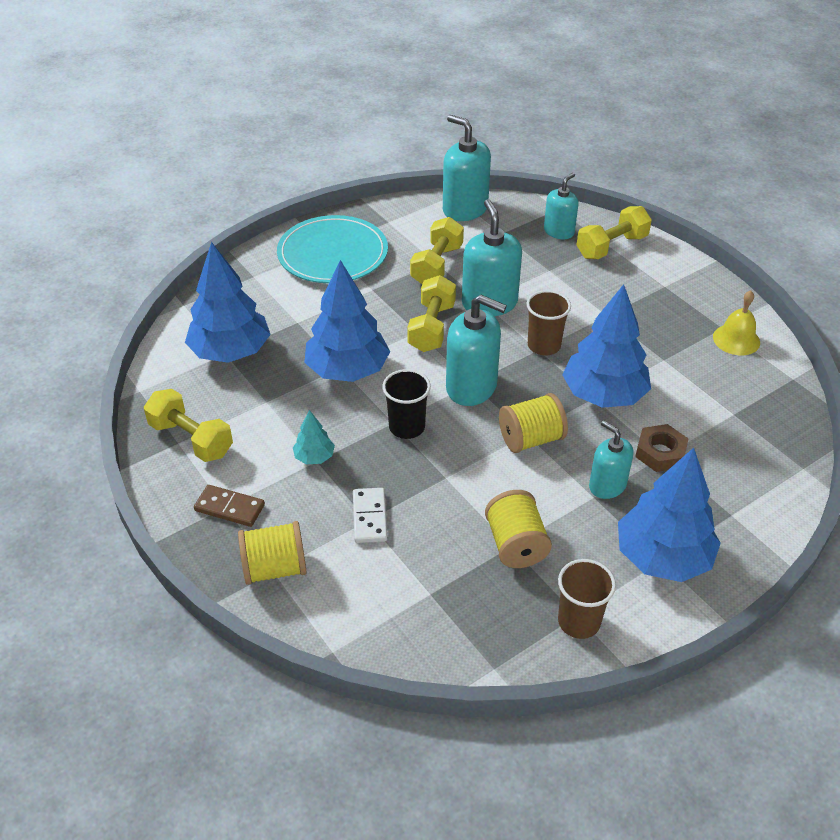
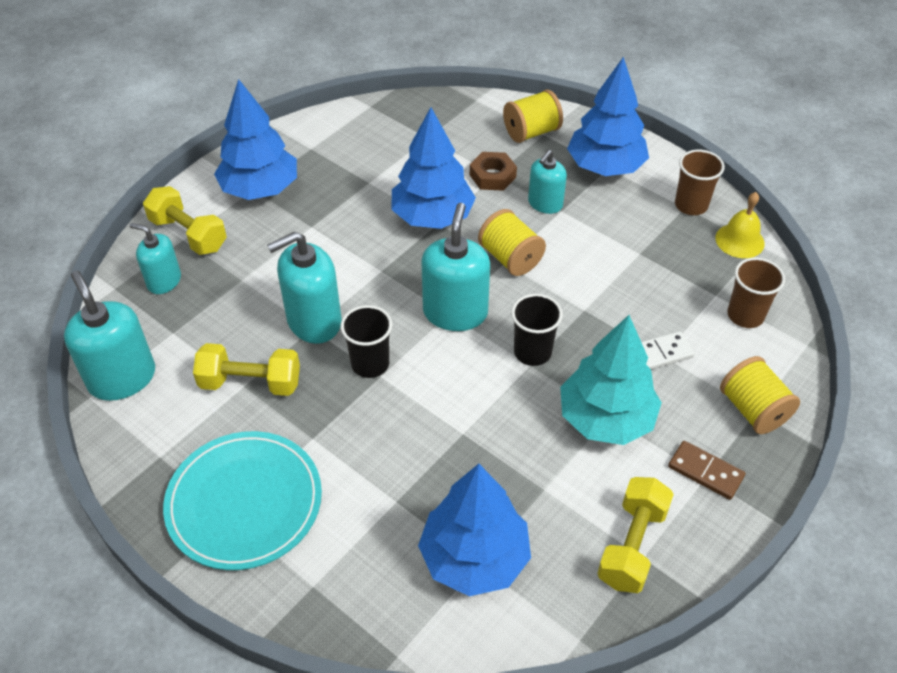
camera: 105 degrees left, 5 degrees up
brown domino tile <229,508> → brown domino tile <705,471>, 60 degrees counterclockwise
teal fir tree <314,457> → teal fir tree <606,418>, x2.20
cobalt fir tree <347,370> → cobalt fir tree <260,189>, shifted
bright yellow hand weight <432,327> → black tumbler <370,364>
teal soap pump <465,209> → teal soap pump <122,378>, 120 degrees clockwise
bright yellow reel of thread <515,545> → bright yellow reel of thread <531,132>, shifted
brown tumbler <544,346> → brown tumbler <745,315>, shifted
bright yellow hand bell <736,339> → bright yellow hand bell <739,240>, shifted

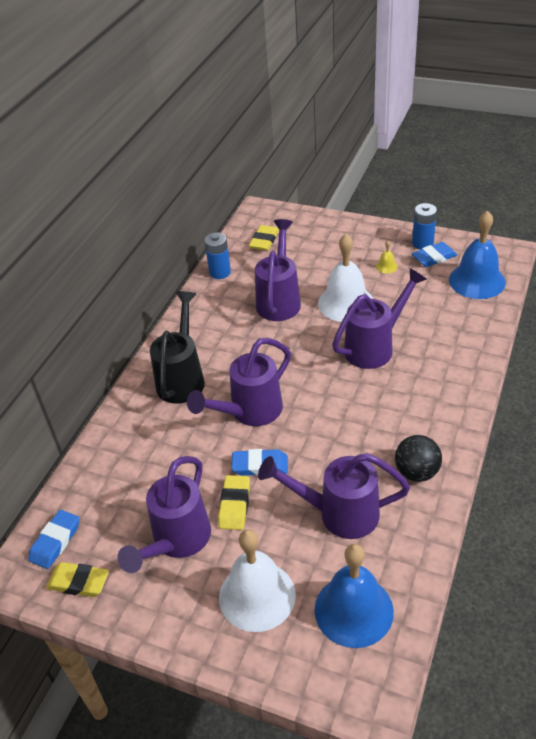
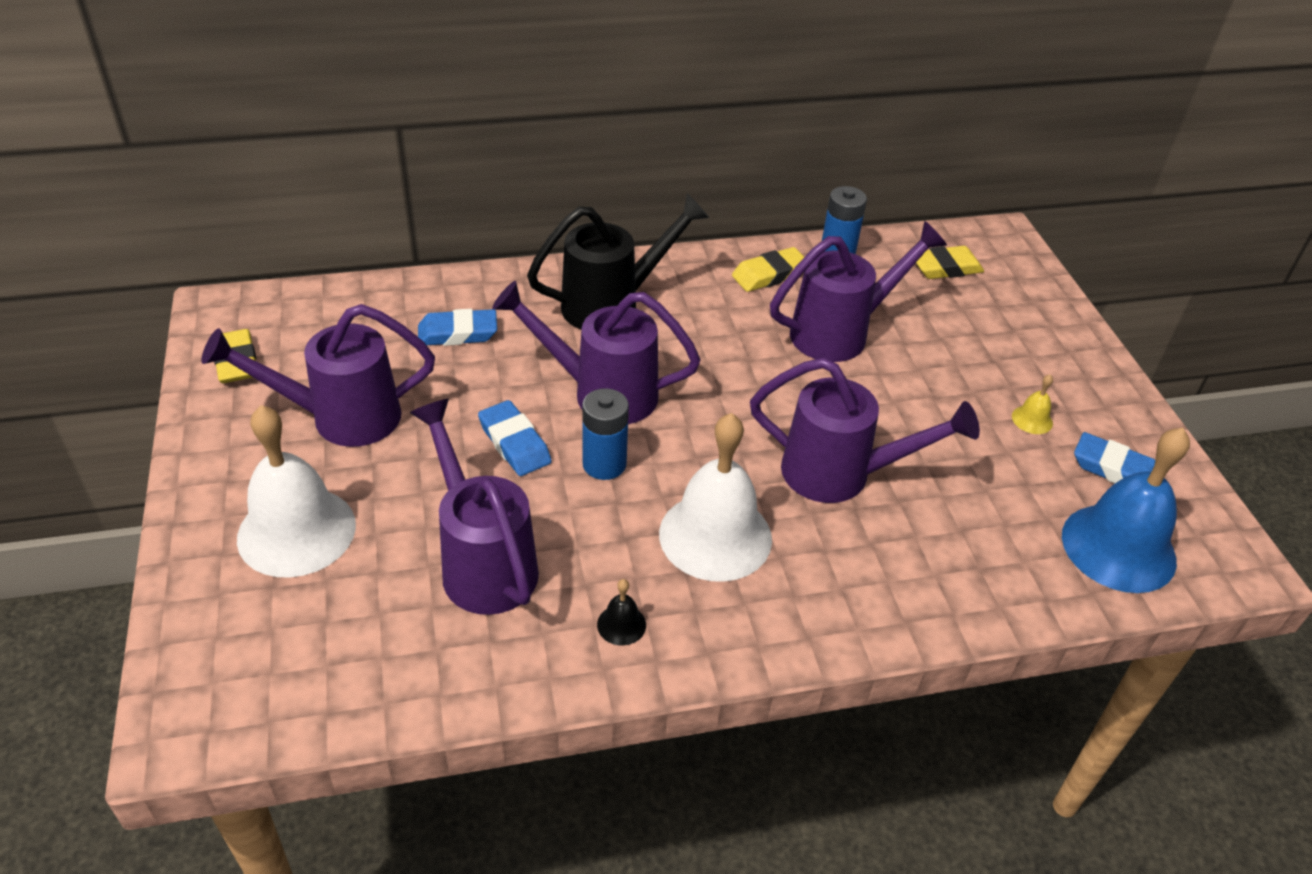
camera: 50 degrees right, 0 degrees up
cobalt gum eraser <55,541> → cobalt gum eraser <458,333>, shifted
bright yellow gum eraser <234,505> → bright yellow gum eraser <769,275>, shifted
cobalt hand bell <353,610> → -
pure white hand bell <345,303> → pure white hand bell <715,536>, shifted
black ball <416,472> → black hand bell <621,624>
cobalt AA battery <422,243> → cobalt AA battery <604,464>, shifted

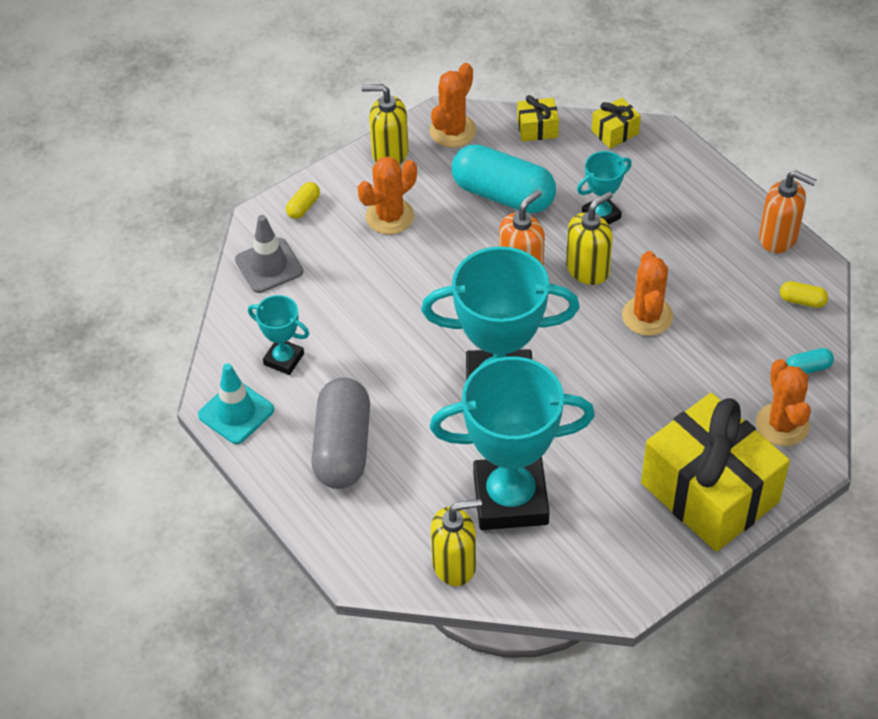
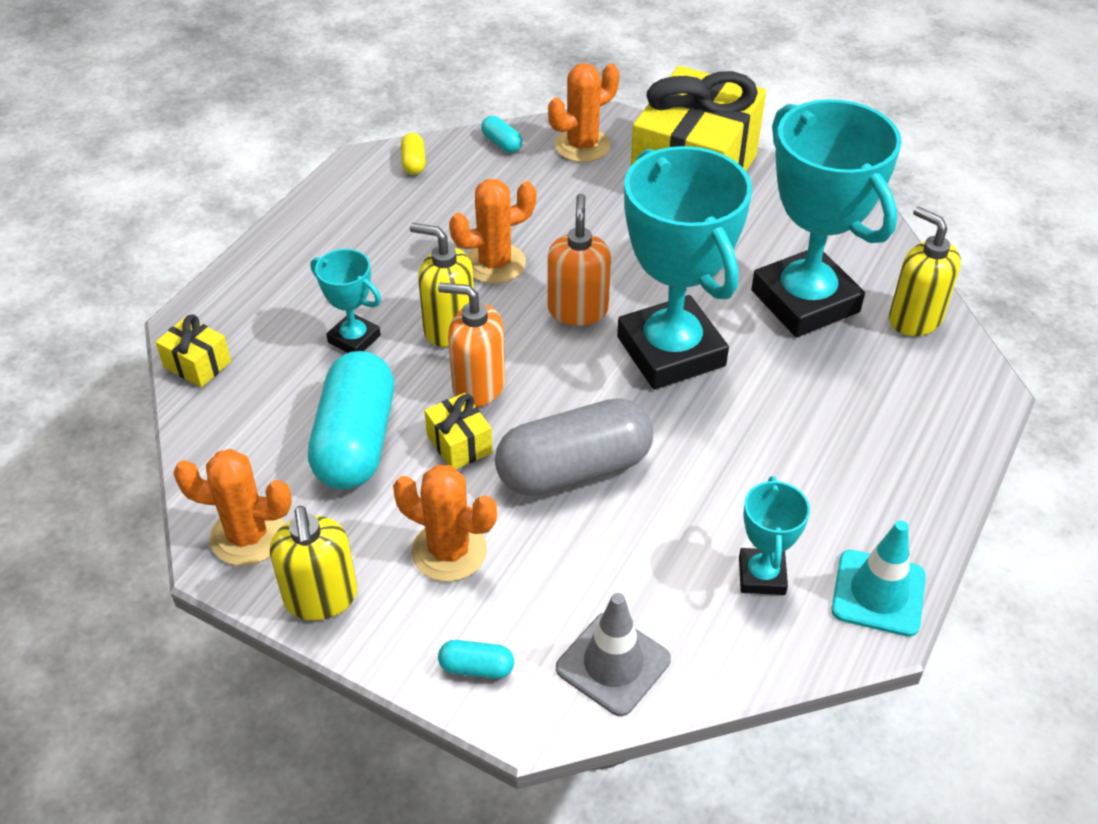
camera: 115 degrees left, 5 degrees down
bright yellow pill shape <303,207> → teal pill shape <476,667>
ash-grey pill shape <343,447> → ash-grey pill shape <574,469>, shifted
bright yellow present <537,128> → bright yellow present <459,444>, shifted
orange-coloured soap pump <778,237> → orange-coloured soap pump <578,310>, shifted

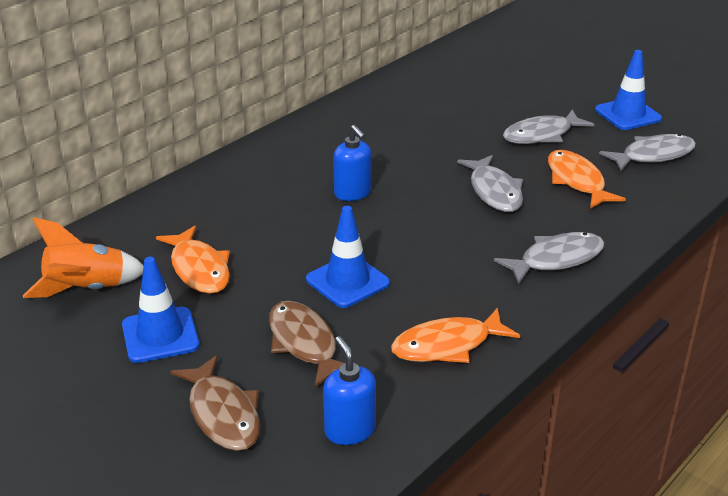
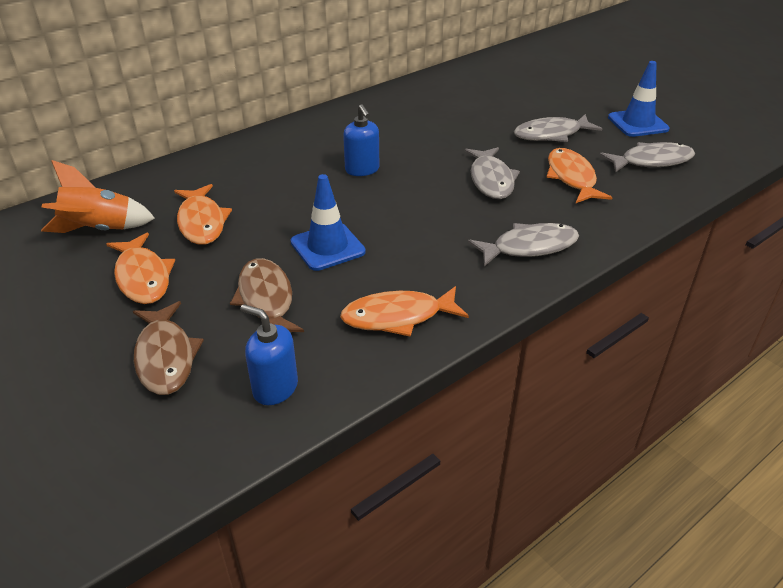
camera: 10 degrees right, 5 degrees up
cobalt traffic cone <160,335> → orange-coloured fish figure <143,277>
cobalt soap pump <349,430> → cobalt soap pump <275,388>, 45 degrees counterclockwise

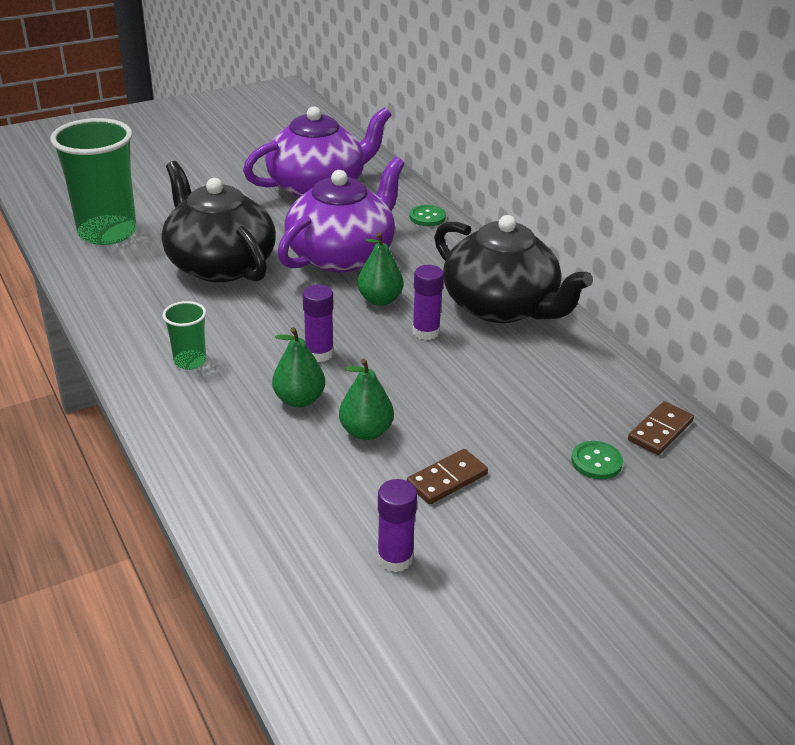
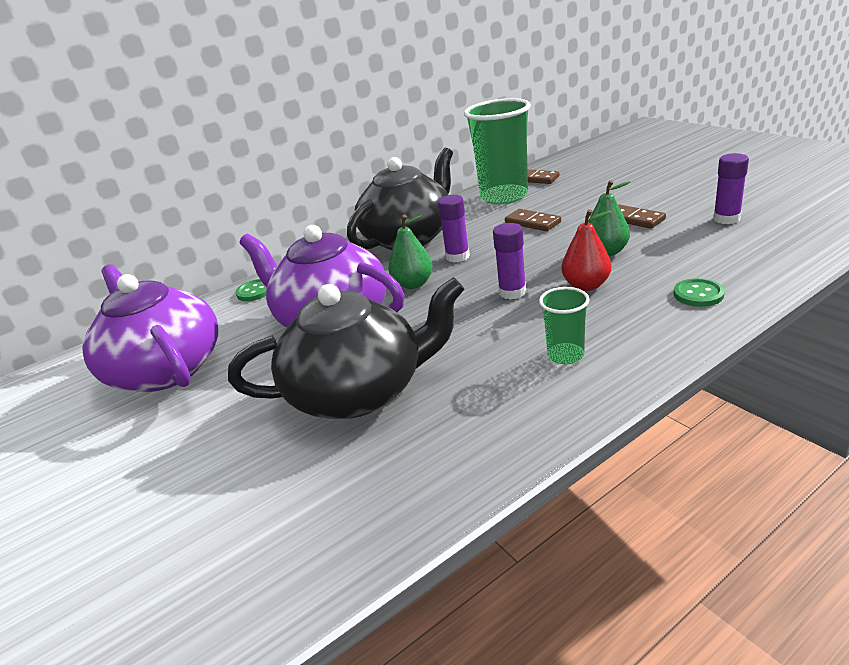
camera: 90 degrees left, 5 degrees down
leaf-green tumbler <107,232> → leaf-green tumbler <504,196>, shifted
black china teapot <220,264> → black china teapot <359,391>, 150 degrees counterclockwise
leaf-green pear <299,399> → scarlet pear <586,285>
leaf-green shirt button <596,462> → leaf-green shirt button <698,294>, shifted
- → brown domino tile <532,222>

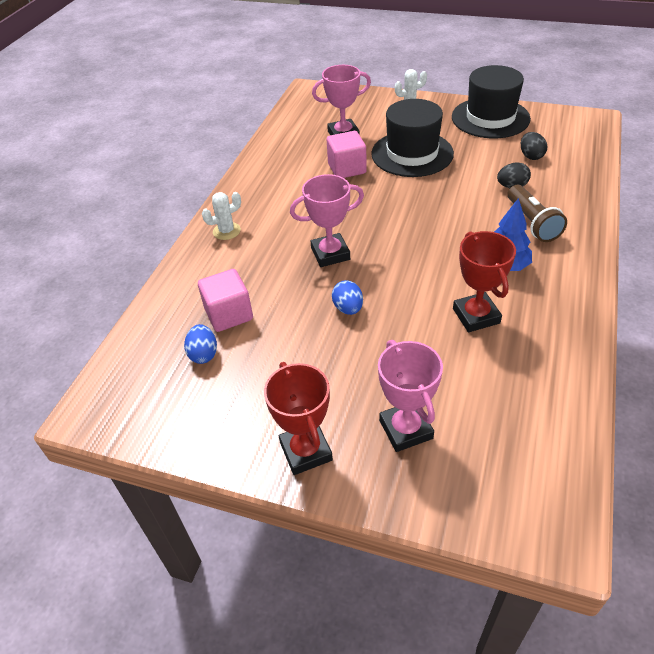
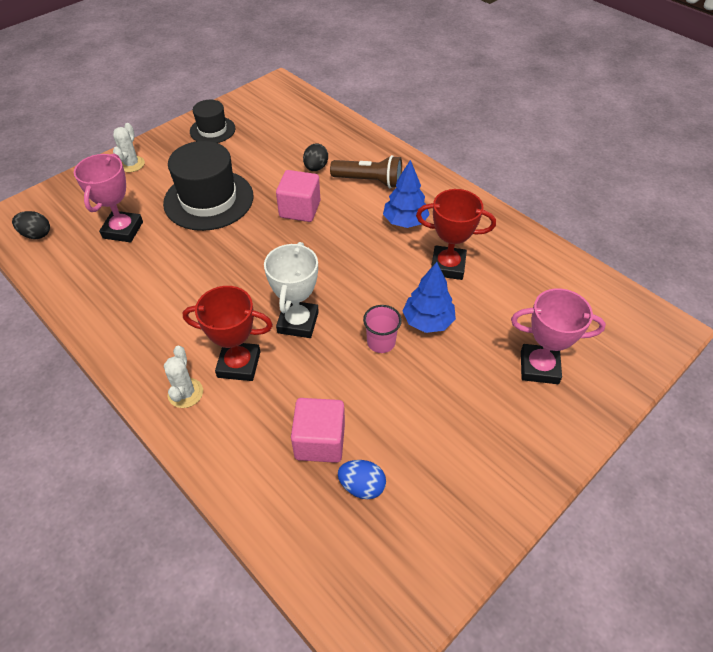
camera: 65 degrees left, 5 degrees up
scarlet trophy <306,451> → scarlet trophy <239,364>, shifted
rosy trophy <330,254> → pure white trophy <298,322>
rosy cube <347,168> → rosy cube <300,209>, shifted
cobalt egg shape <348,308> → rosy tumbler <381,342>
black top hat <490,118> → black top hat <212,130>, x0.57
black egg shape <531,156> → black egg shape <36,234>, shifted
- → cobalt fir tree <428,321>

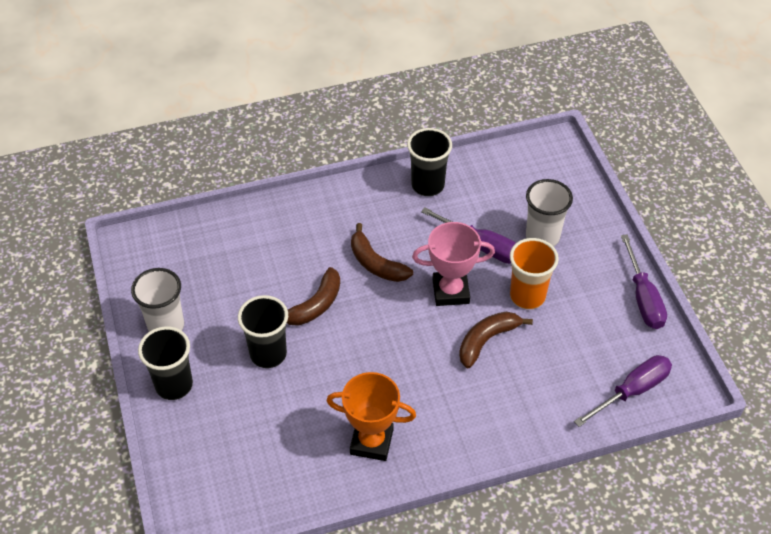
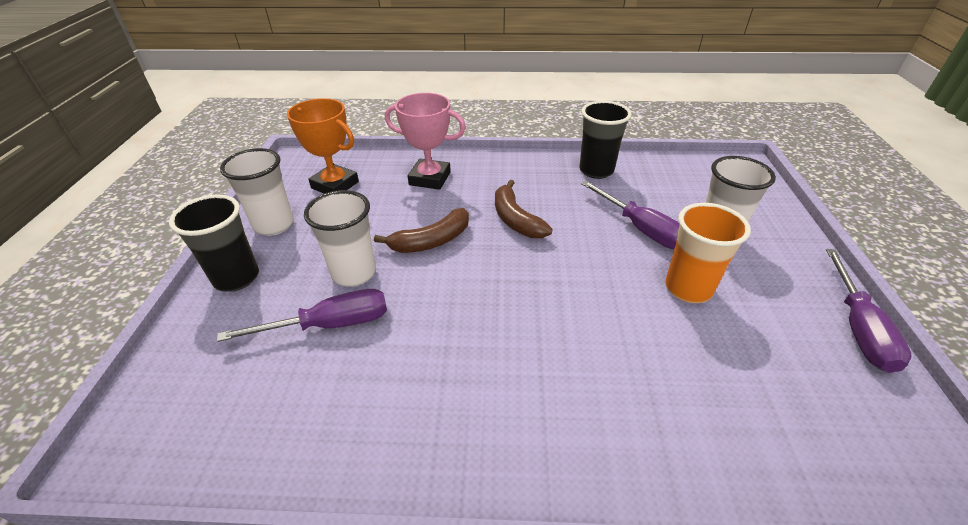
camera: 20 degrees right, 10 degrees down
black tumbler <268,354> → pure white tumbler <354,273>
orange-coloured trophy <371,442> → orange-coloured trophy <335,185>, shifted
rosy trophy <450,291> → rosy trophy <430,178>, shifted
brown banana fruit <487,340> → -
royal purple screwdriver <632,391> → royal purple screwdriver <330,325>, shifted

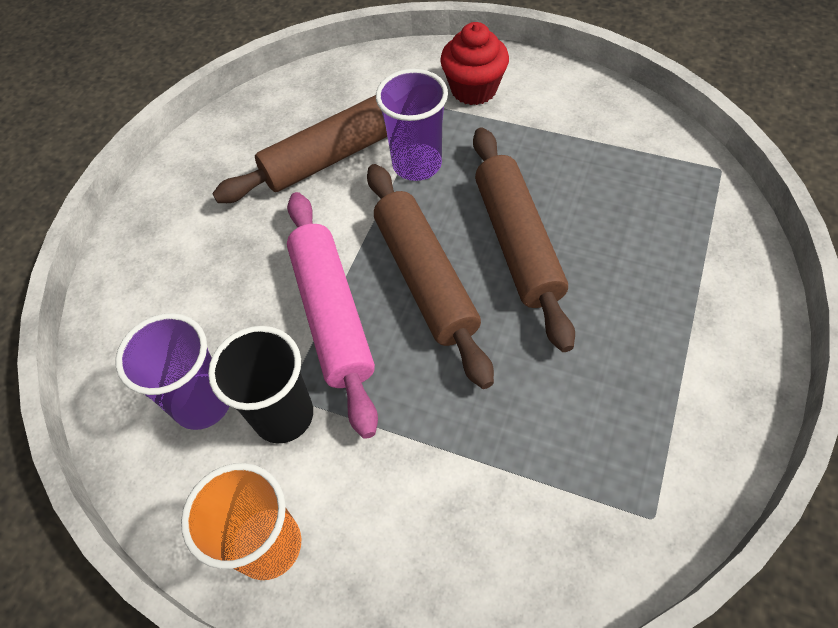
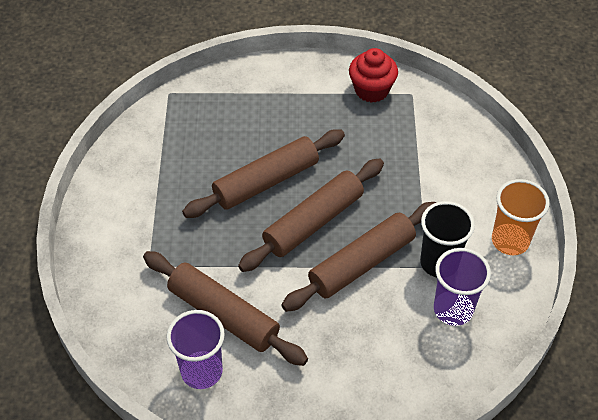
camera: 115 degrees left, 5 degrees down
rosy dough roller <332,315> → brown dough roller <362,263>
royal purple tumbler <417,164> → royal purple tumbler <201,371>, shifted
scarlet fairy cake <473,89> → scarlet fairy cake <371,90>, shifted

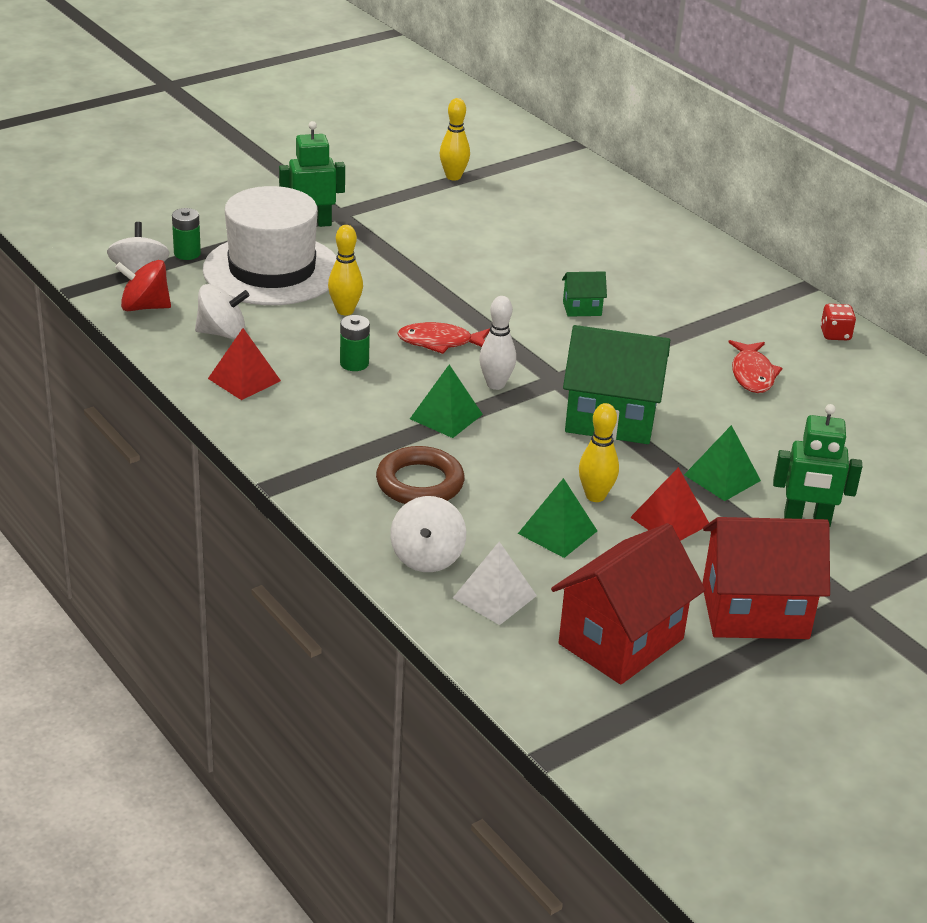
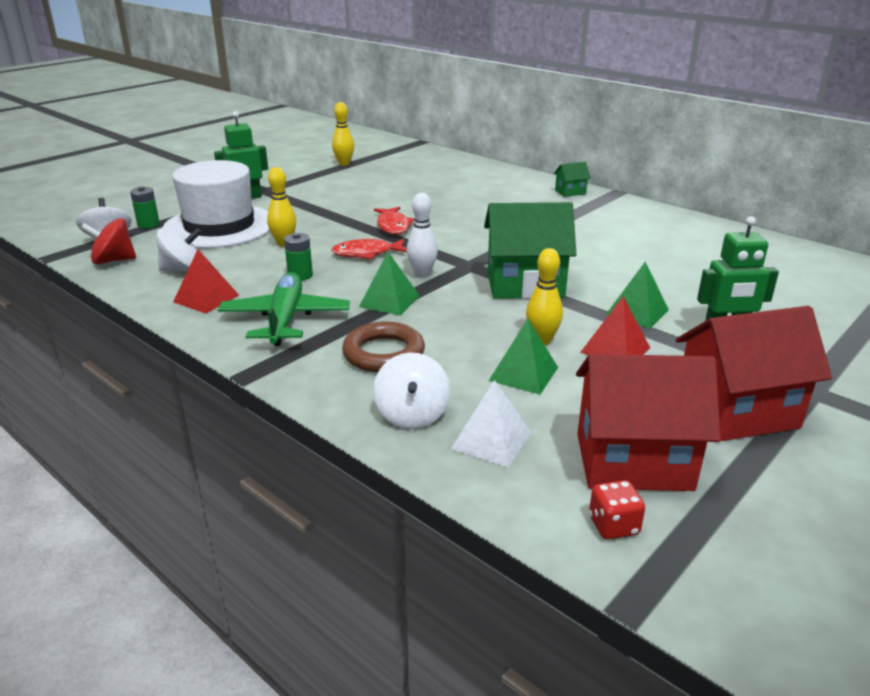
camera: 10 degrees left, 5 degrees down
scarlet house <621,641> → scarlet house <633,462>, 60 degrees clockwise
leaf-green house <582,308> → leaf-green house <570,192>, shifted
scarlet fish figure <752,374> → scarlet fish figure <393,226>, shifted
scarlet die <835,334> → scarlet die <613,526>, shifted
- → leaf-green aeroplane <285,319>

